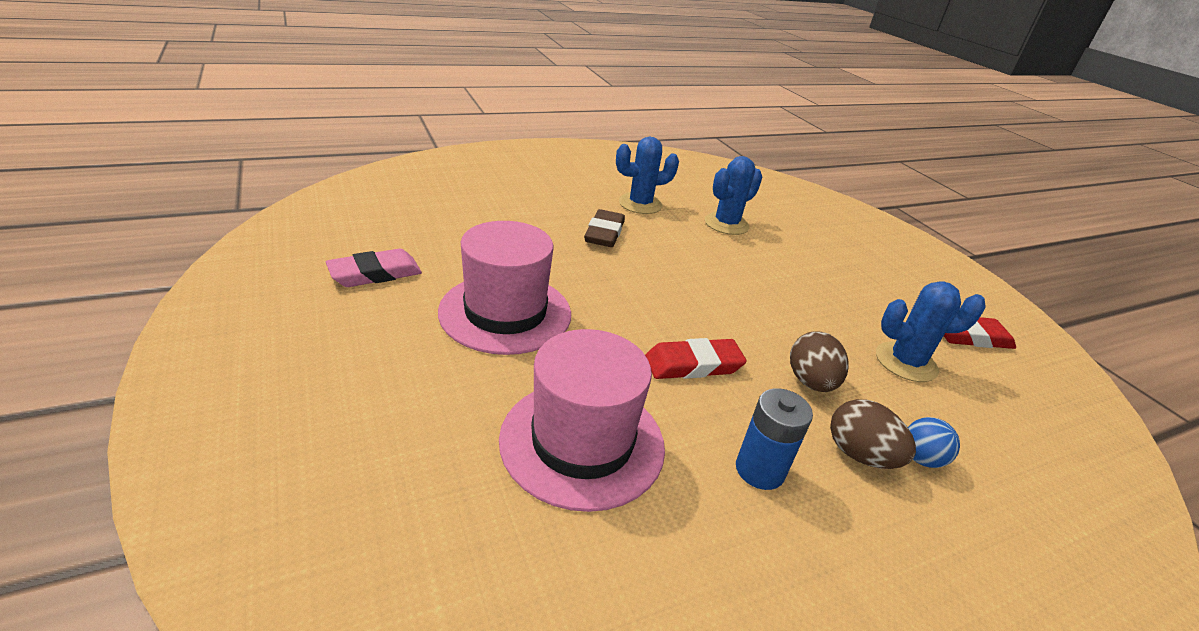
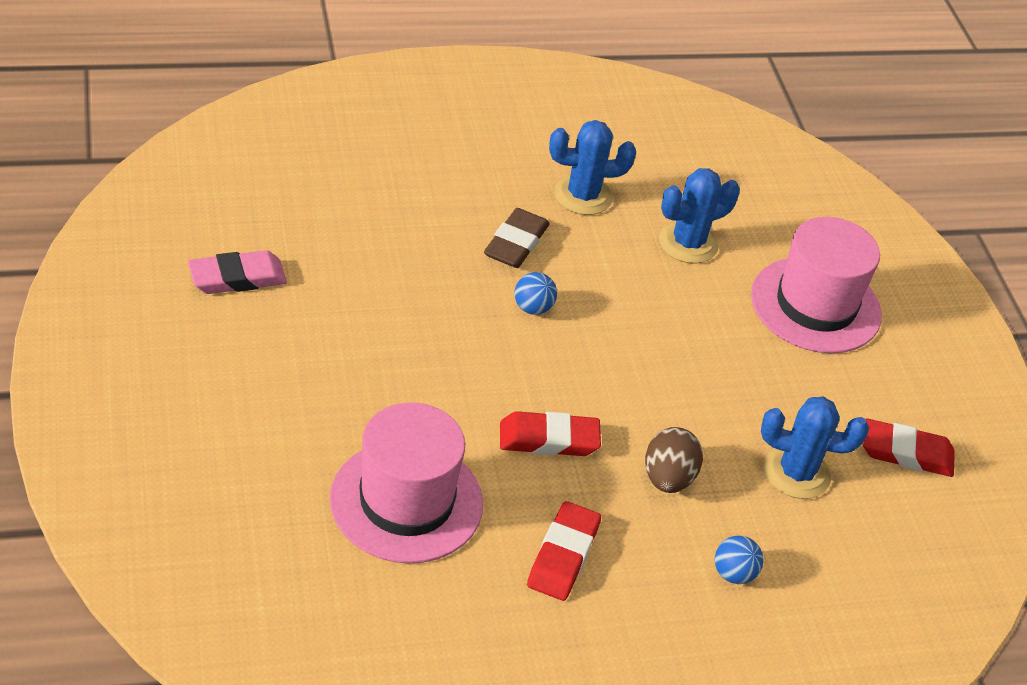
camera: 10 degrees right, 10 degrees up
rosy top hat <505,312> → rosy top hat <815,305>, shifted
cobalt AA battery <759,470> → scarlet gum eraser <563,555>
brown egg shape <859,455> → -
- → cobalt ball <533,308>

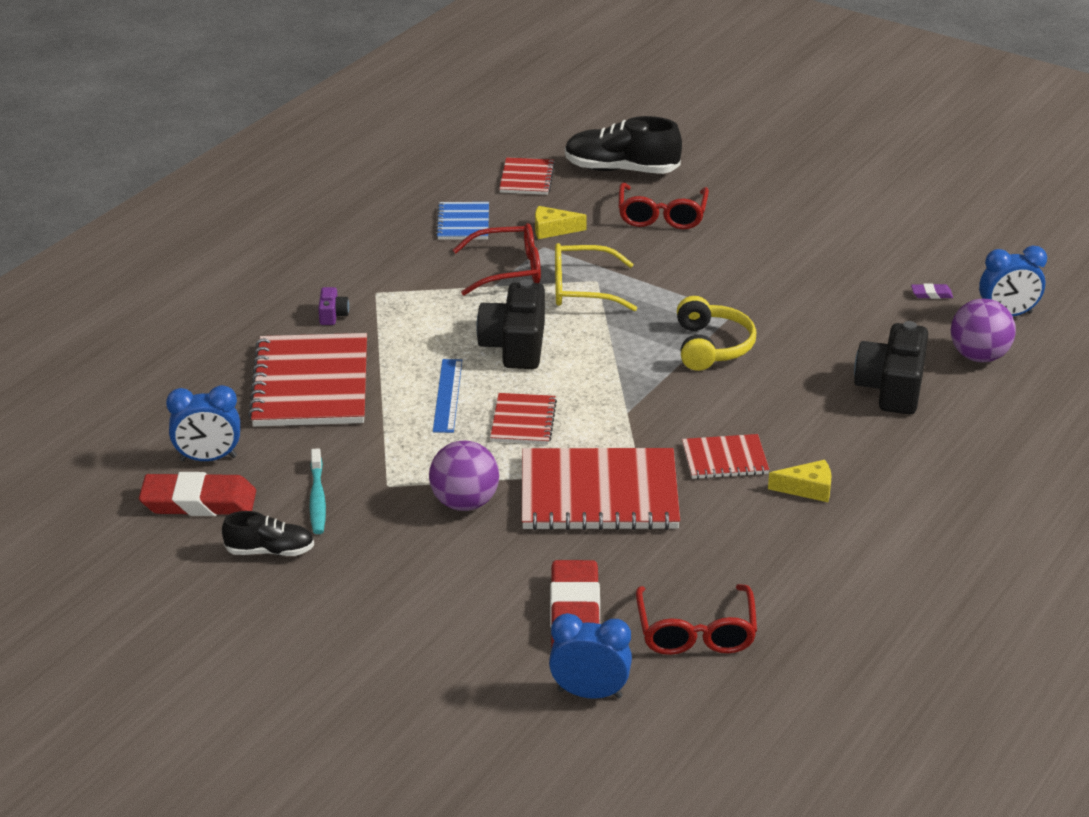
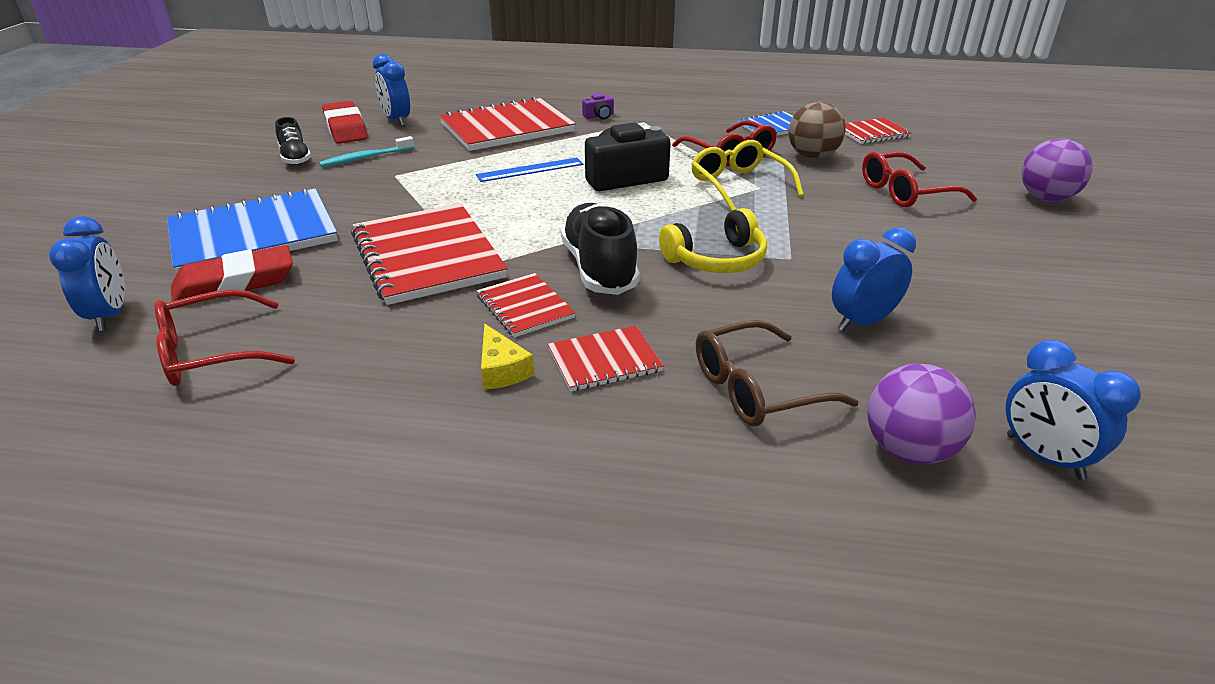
camera: 65 degrees right, 0 degrees up
royal purple ball <464,503> → royal purple ball <1046,198>, shifted
scarlet notepad <523,421> → scarlet notepad <604,361>, shifted
bright yellow piece of cheese <553,230> → brown ball <812,156>
black lace-up shoe <621,170> → black lace-up shoe <599,268>, shifted
black camera <891,388> → brown glasses <756,389>
royal purple gum eraser <931,294> → -
- → cobalt notepad <253,234>
- → cobalt alarm clock <862,322>

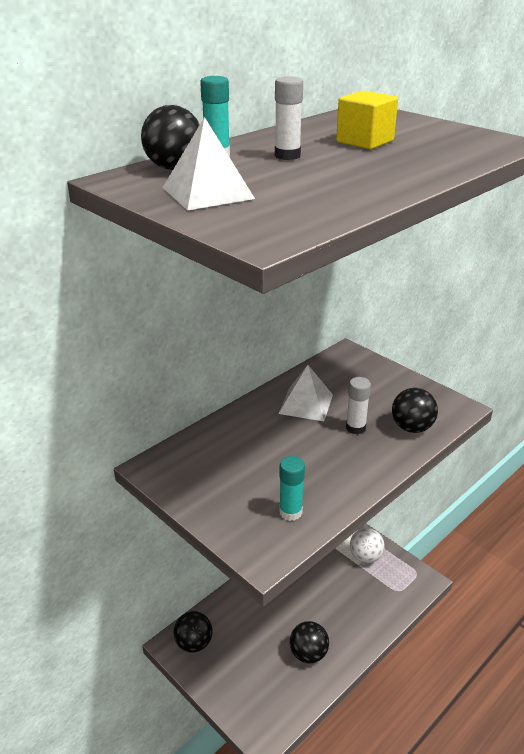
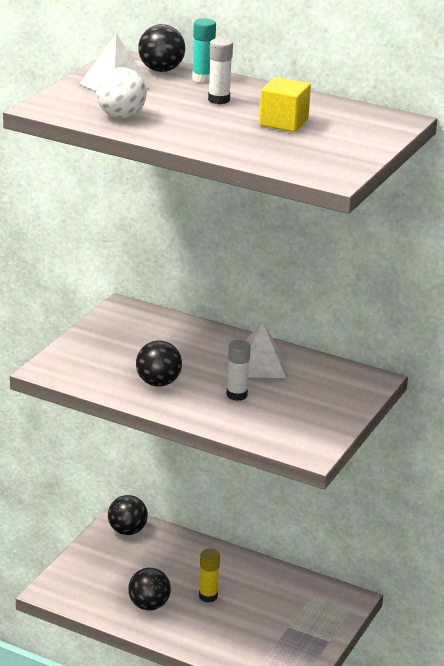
camera: 70 degrees right, 5 degrees down
teal stick of glue <290,512> → -
pure white ball <365,557> → pure white ball <121,116>, shifted
black ball <412,427> → black ball <158,383>, shifted
- → bright yellow stick of glue <208,596>

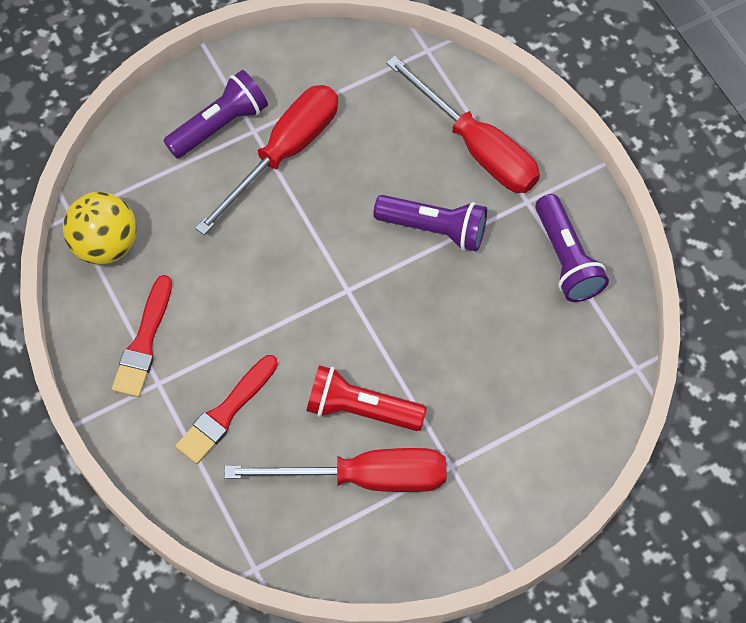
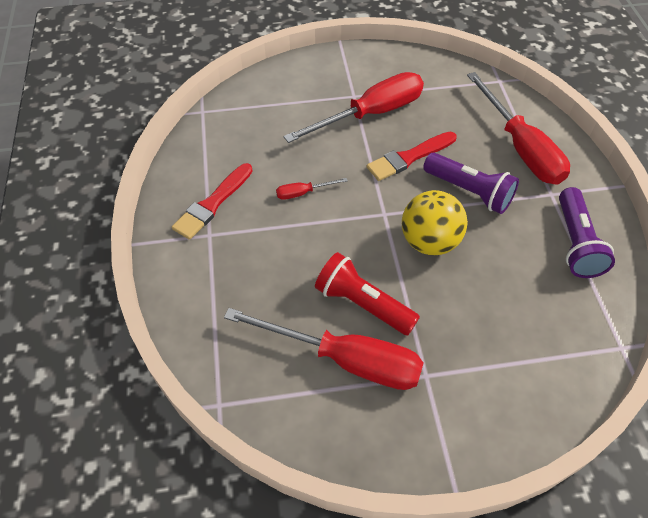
camera: 20 degrees right, 10 degrees down
bright yellow ball <105,244> → bright yellow ball <429,241>, shifted
royal purple pocket torch <219,125> → -
scarlet paint brush <226,412> → scarlet paint brush <409,157>, shifted
- → scarlet screwdriver <303,193>

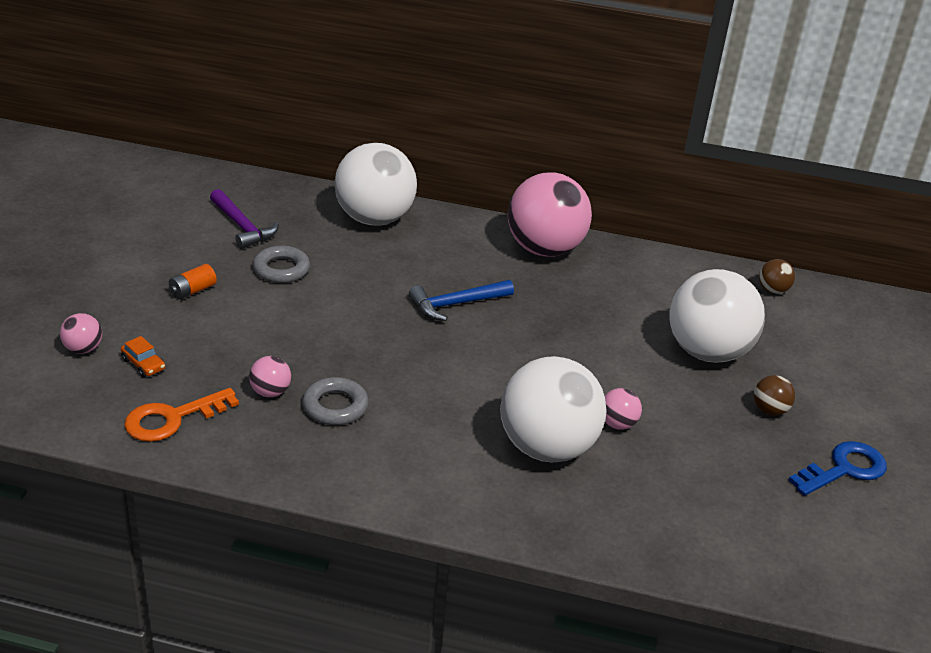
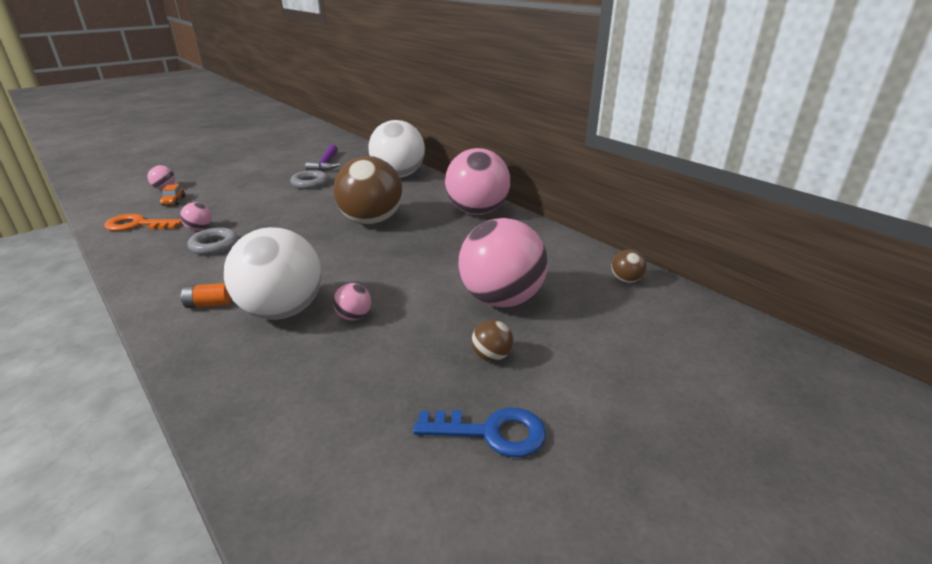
camera: 40 degrees right, 5 degrees down
orange-coloured AA battery <193,291> → orange-coloured AA battery <208,304>, shifted
cobalt carpenter's hammer <456,304> → brown ball <371,221>
pure white ball <707,352> → rosy ball <501,299>

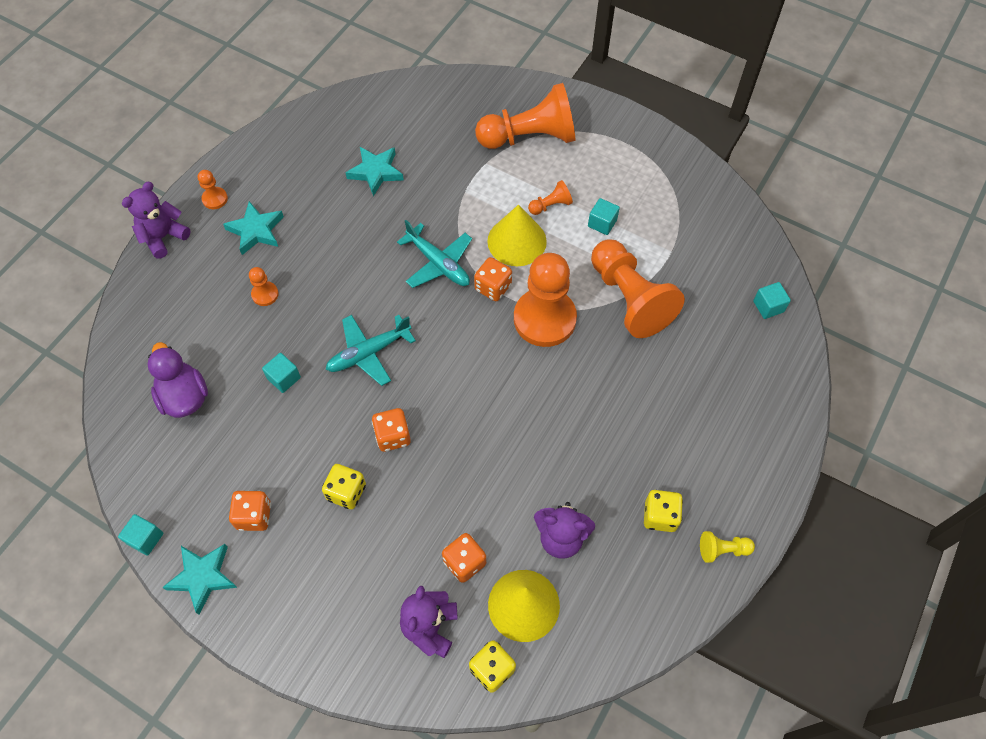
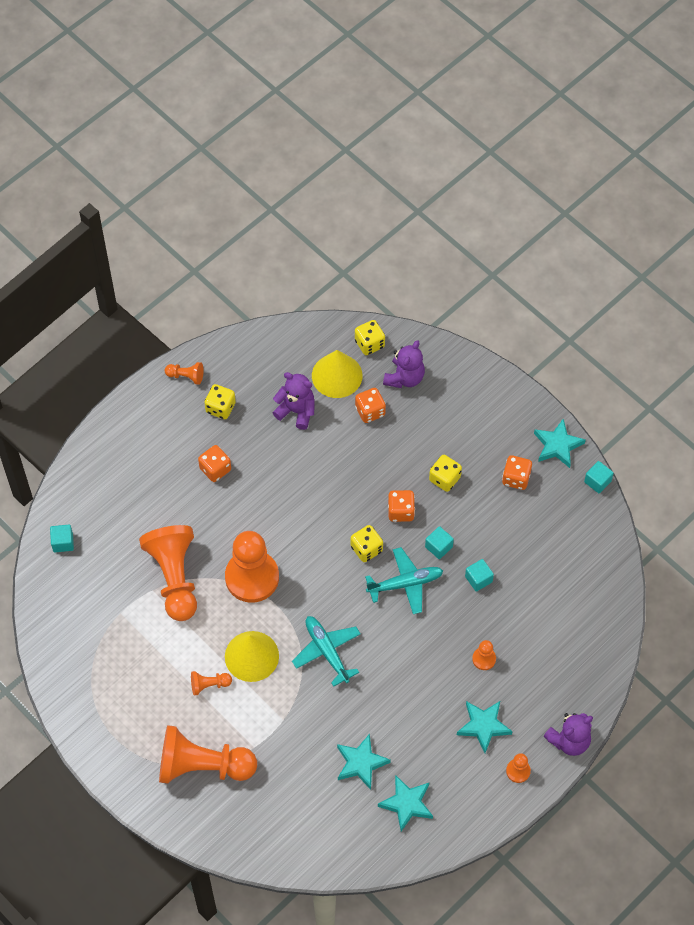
camera: 165 degrees left, 0 degrees up
royal purple toy duck <184,397> → -
orange-coloured die <493,287> → orange-coloured die <215,469>, shifted
teal cube <602,223> → teal cube <438,547>, shifted
bright yellow game pawn <722,550> → orange-coloured game pawn <186,376>
- → bright yellow die <366,549>
- → teal star shape <407,804>

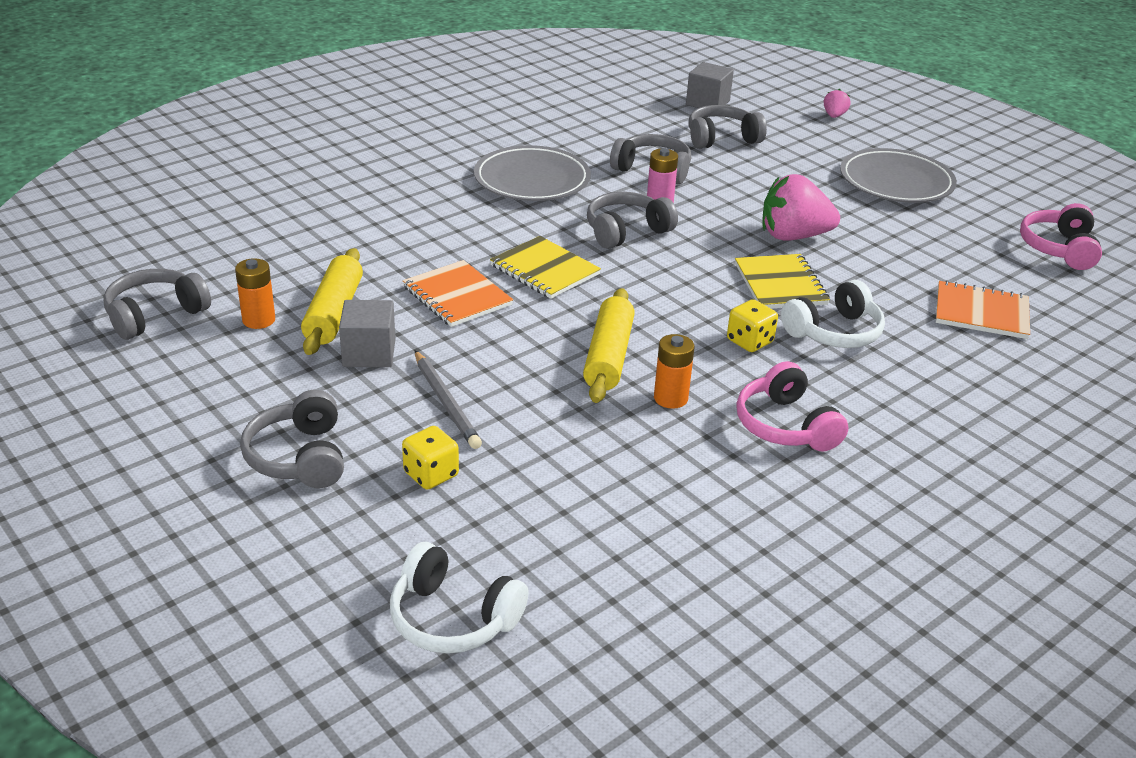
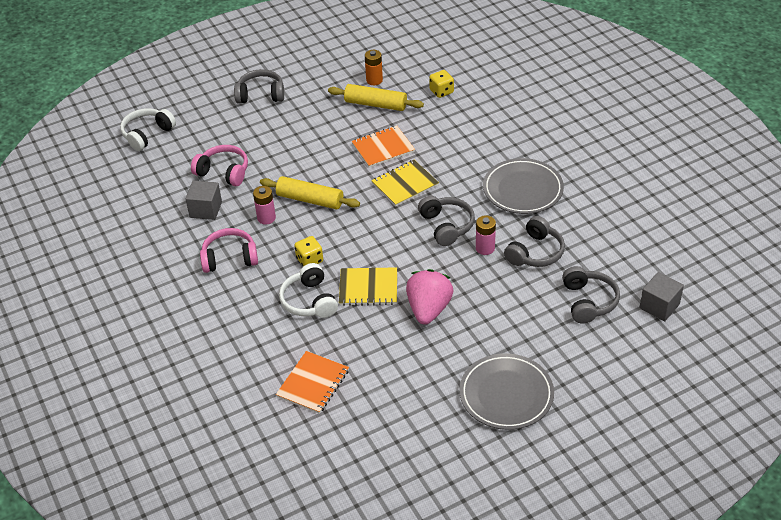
camera: 105 degrees right, 10 degrees up
ash-grey headset <155,315> → -
ash-grey cube <369,353> → ash-grey cube <206,209>, shifted
bright yellow die <431,474> → bright yellow die <441,91>, shifted
ash-grey lead pencil <446,402> → -
orange-coloured AA battery <670,398> → rosy AA battery <266,218>
rosy berry <834,116> → -
rosy headset <1059,249> → rosy headset <223,172>, shifted

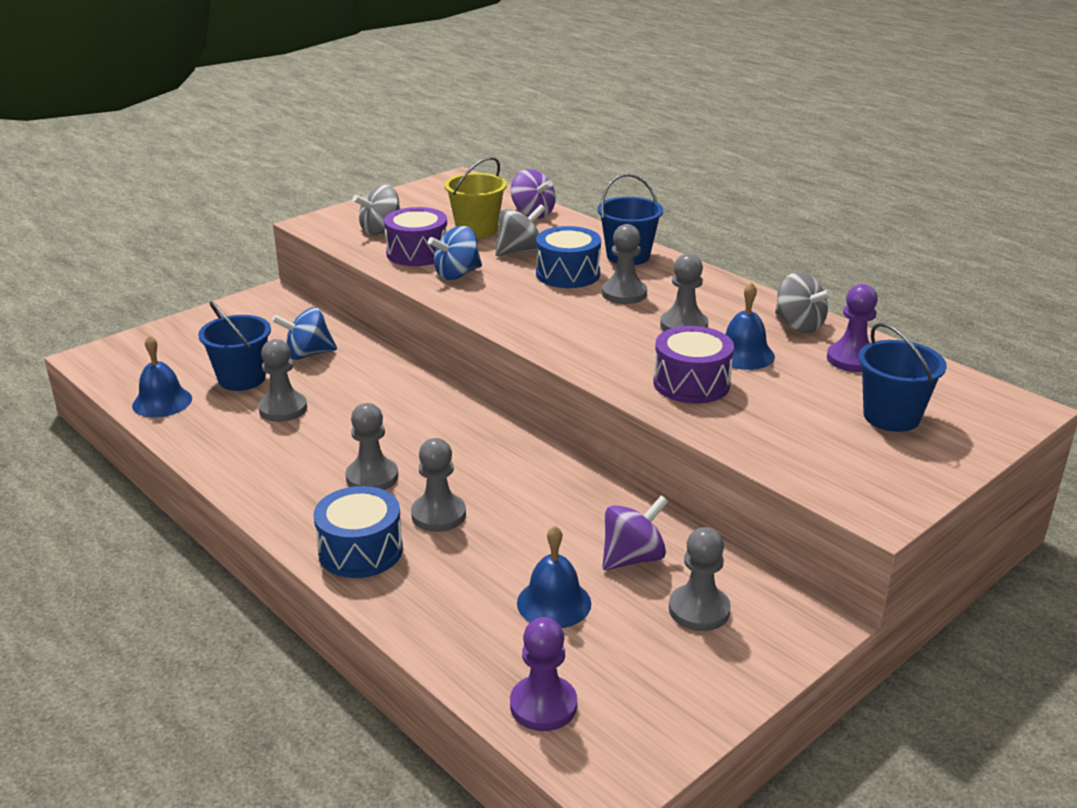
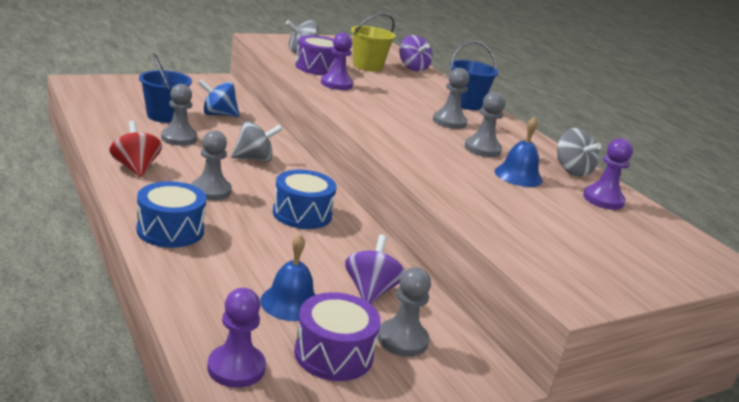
camera: 10 degrees right, 5 degrees down
cobalt hand bell <162,402> → -
ash-grey game pawn <438,515> → -
cobalt toy top <457,274> → royal purple game pawn <336,84>
ash-grey toy top <519,251> → ash-grey toy top <254,159>, shifted
cobalt toy drum <568,274> → cobalt toy drum <302,214>, shifted
royal purple toy top <633,558> → royal purple toy top <370,291>, 60 degrees counterclockwise
royal purple toy drum <691,383> → royal purple toy drum <333,354>, shifted
cobalt sand bucket <891,416> → -
- → scarlet toy top <135,168>

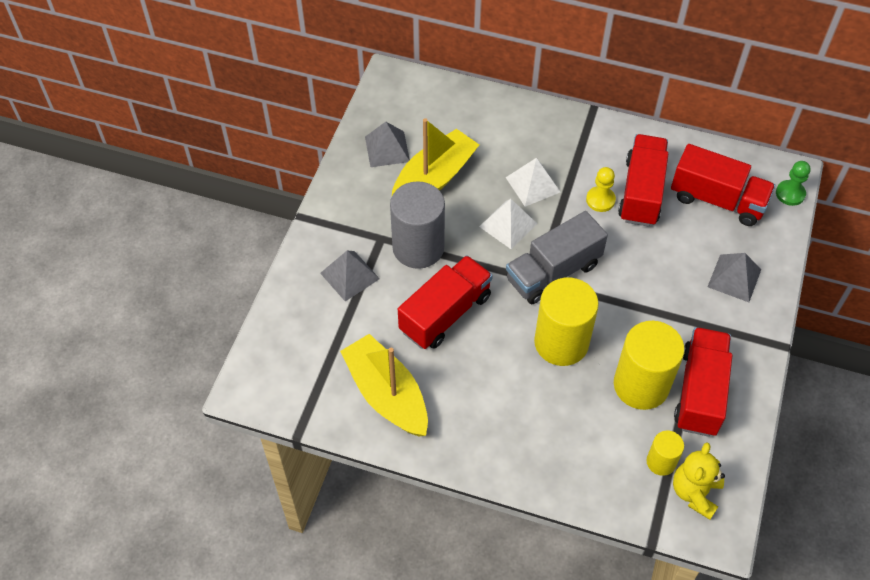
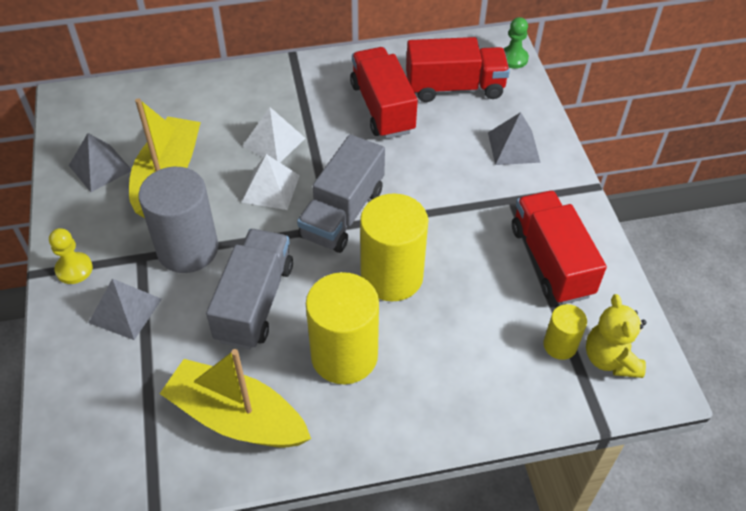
camera: 30 degrees left, 5 degrees down
scarlet lorry <445,313> → ash-grey lorry <255,302>
bright yellow game pawn <600,200> → bright yellow game pawn <74,269>, shifted
bright yellow solid cylinder <641,385> → bright yellow solid cylinder <344,355>, shifted

